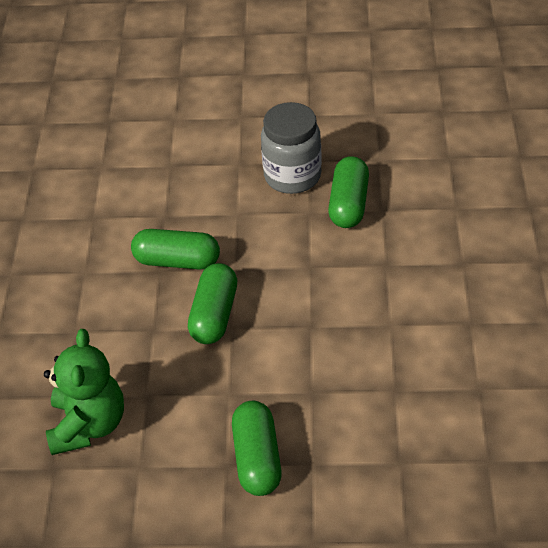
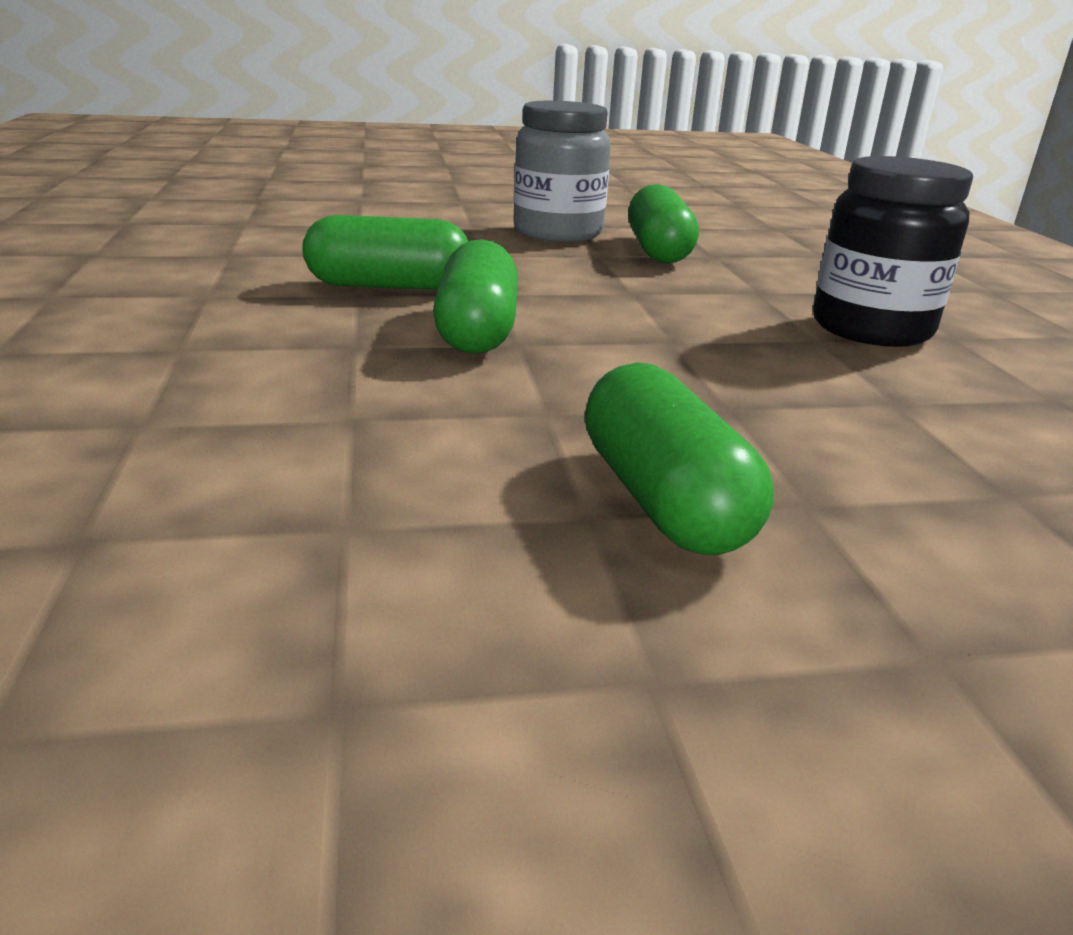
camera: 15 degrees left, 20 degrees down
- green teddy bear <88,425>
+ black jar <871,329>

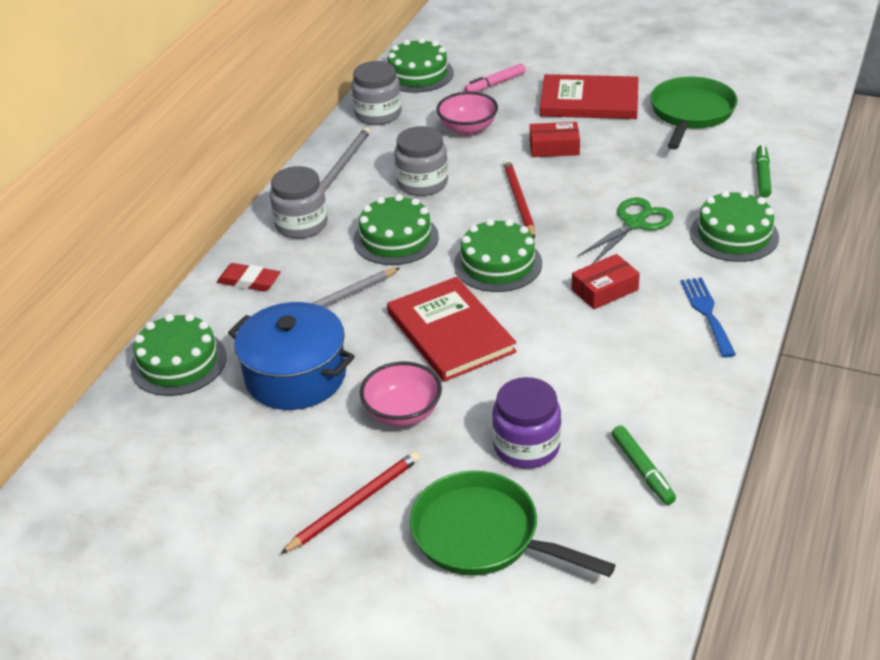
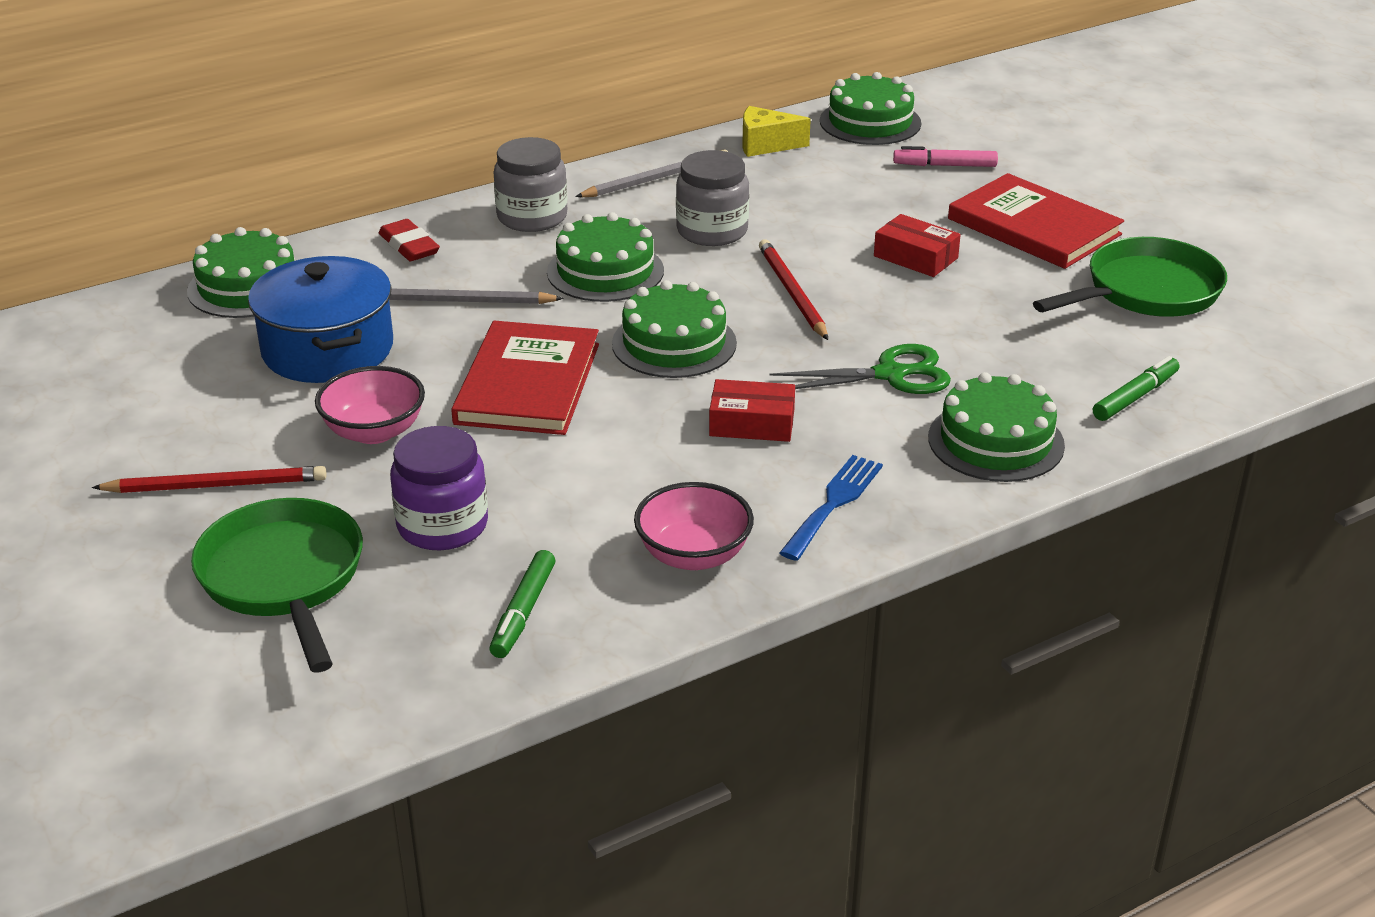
camera: 35 degrees right, 5 degrees down
~ pink bowl <468,129> to <693,555>
~ grey jar <378,114> to yellow cheese <765,145>
~ red pencil <519,200> = <792,292> 45 degrees counterclockwise

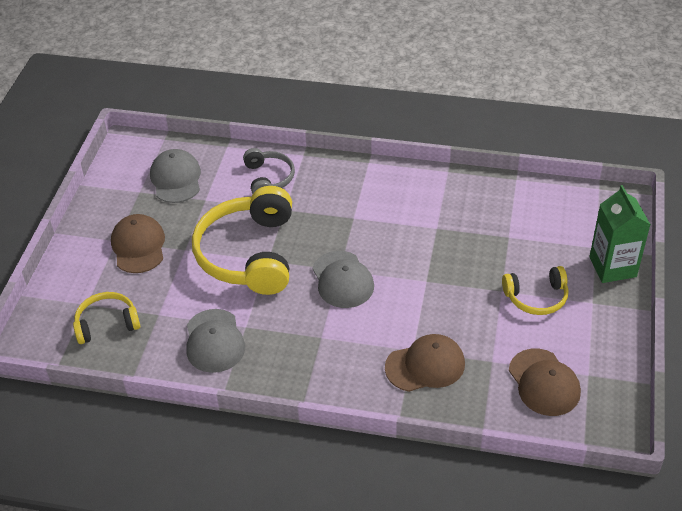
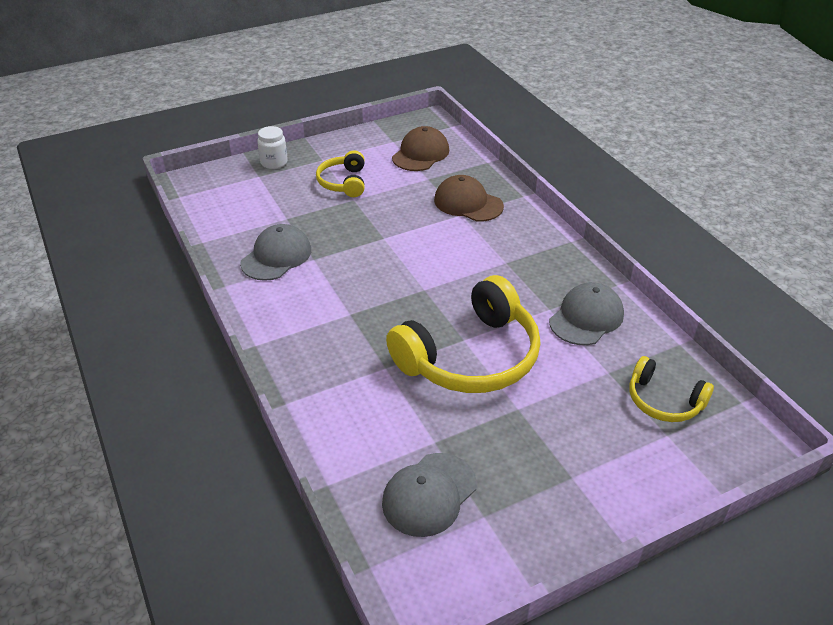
camera: 130 degrees left, 5 degrees down
- brown cap <138,246>
- grey headphones <268,178>
~ grey cap <342,280> to <276,256>
~ green carton <612,267> to white jar <274,163>
~ yellow headphones <536,297> = <343,182> 135 degrees counterclockwise

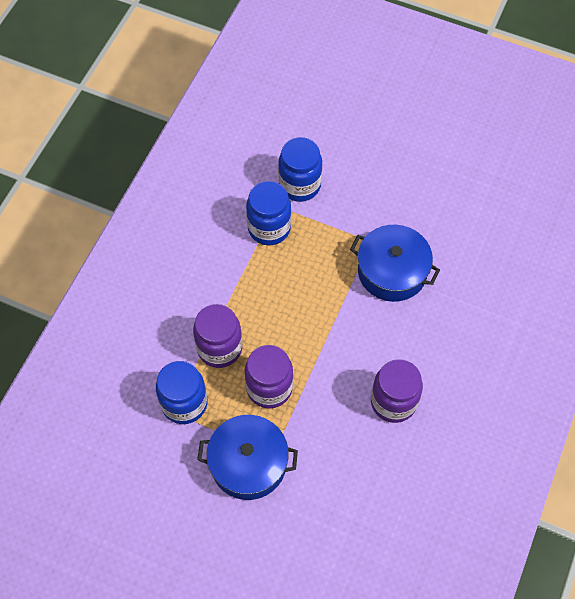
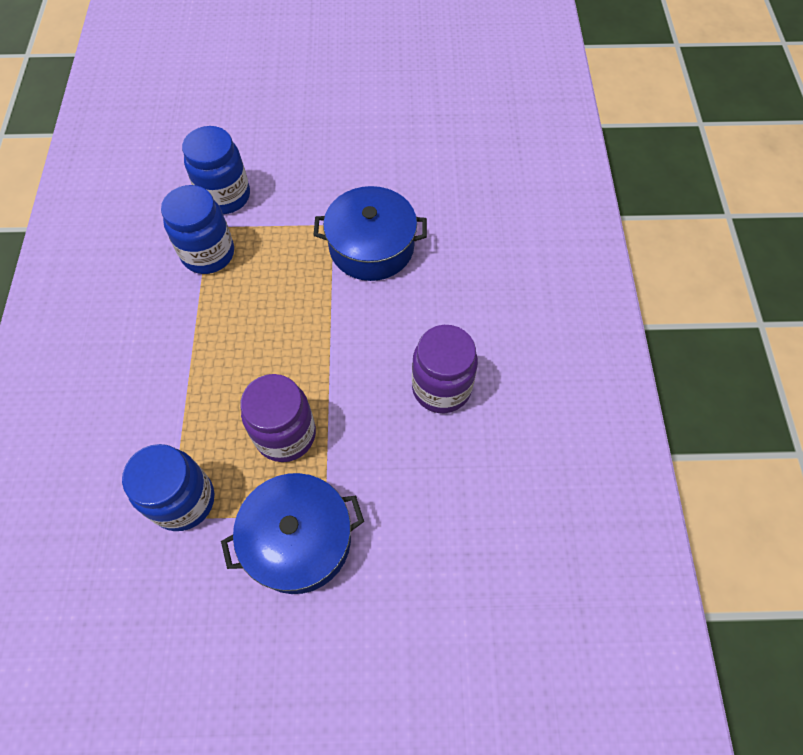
camera: 25 degrees left, 0 degrees up
- purple jar <219,348>

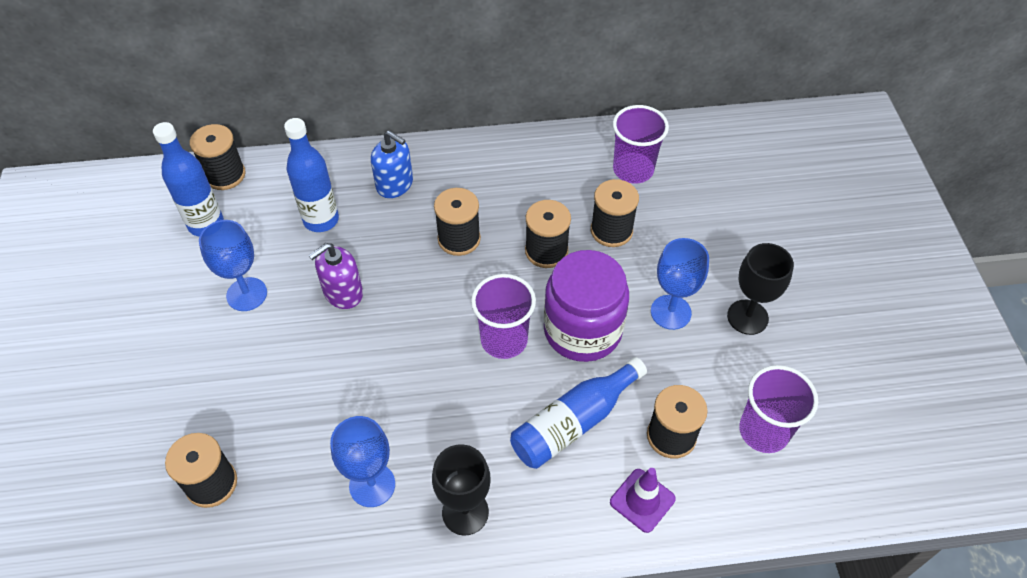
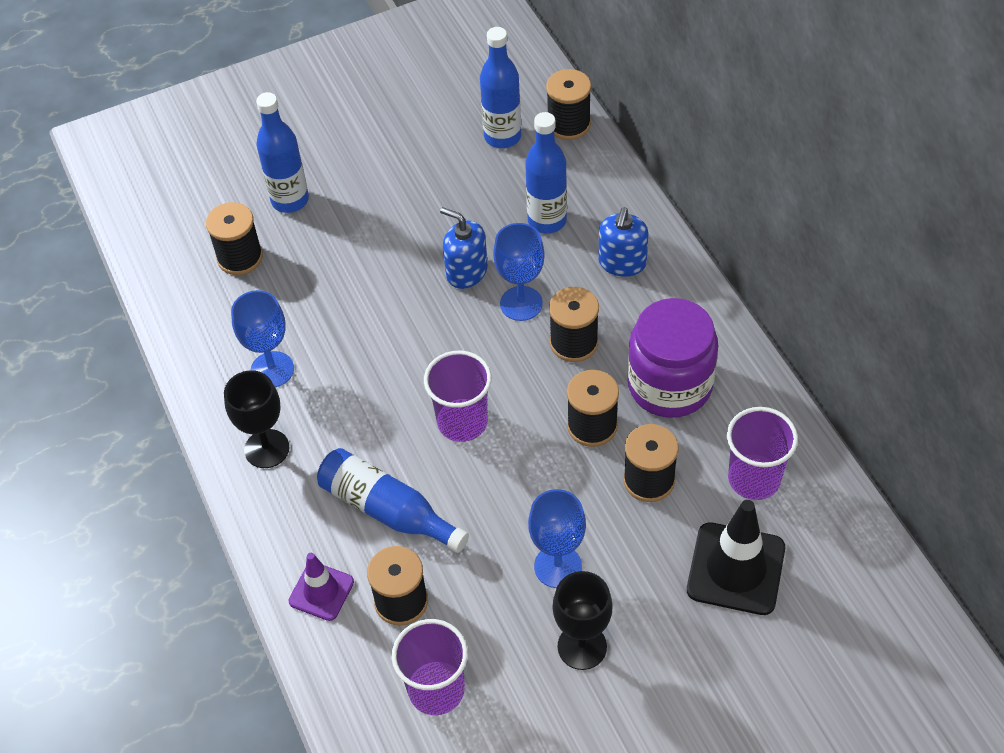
camera: 75 degrees right, 0 degrees up
+ blue bottle <290,200>
+ black traffic cone <736,569>
~ blue goblet <247,294> to <521,303>
~ purple jar <582,330> to <670,385>
~ purple soap dispenser <343,293> to blue soap dispenser <466,272>

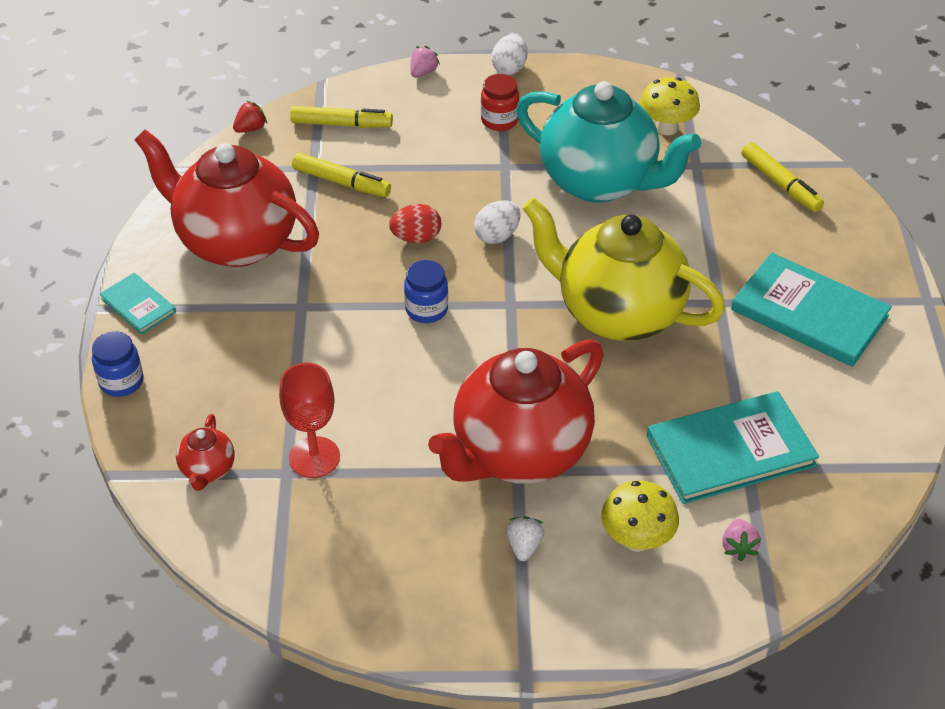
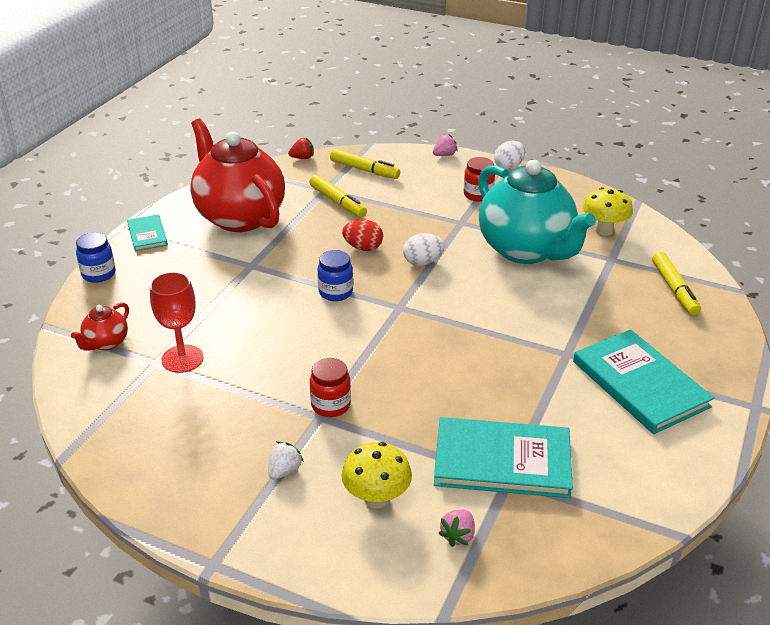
camera: 25 degrees right, 10 degrees down
- yellow teapot <617,313>
~ red teapot <519,453> to red jar <331,405>

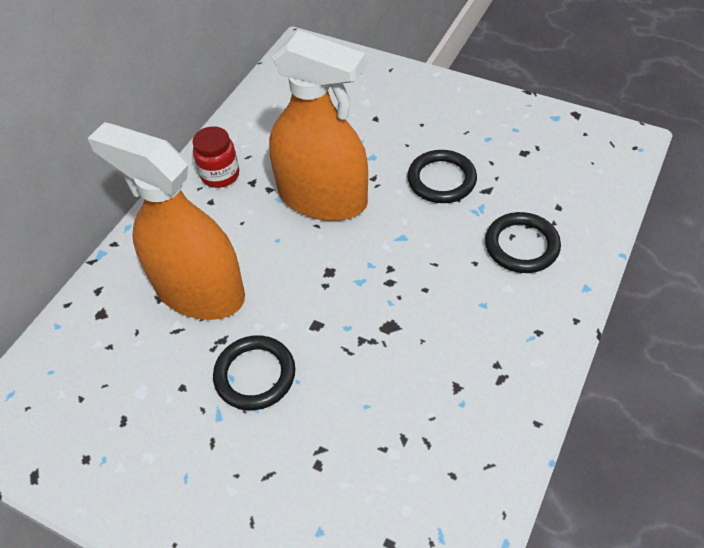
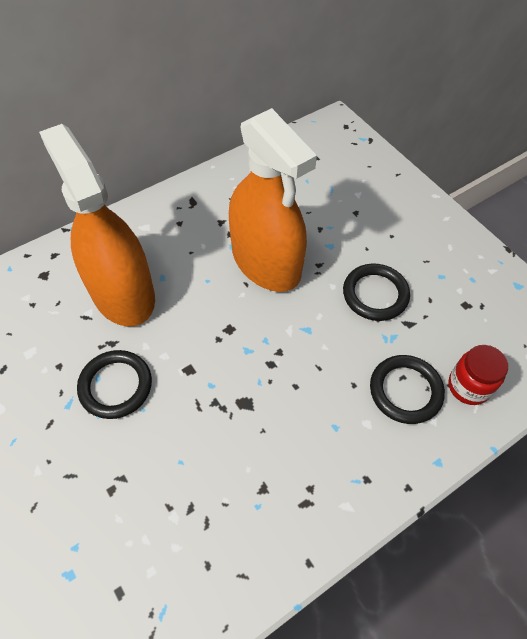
camera: 25 degrees right, 5 degrees up
~ red jar <220,175> to <468,386>

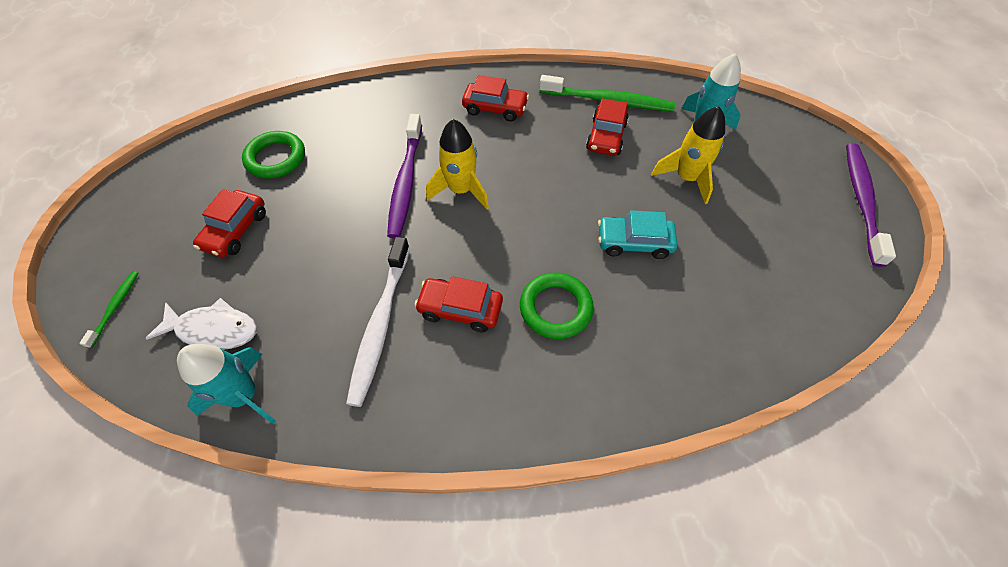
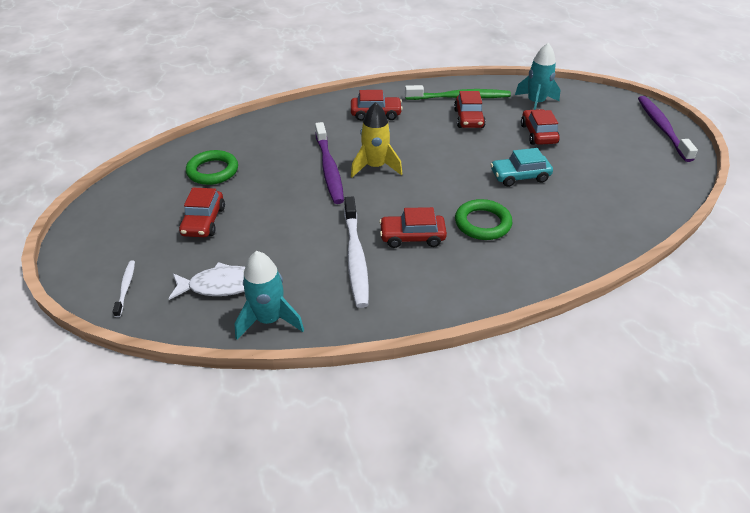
camera: 15 degrees left, 15 degrees down
~ yellow rocket <686,178> to red car <538,134>
~ green toothbrush <115,307> to white toothbrush <125,288>

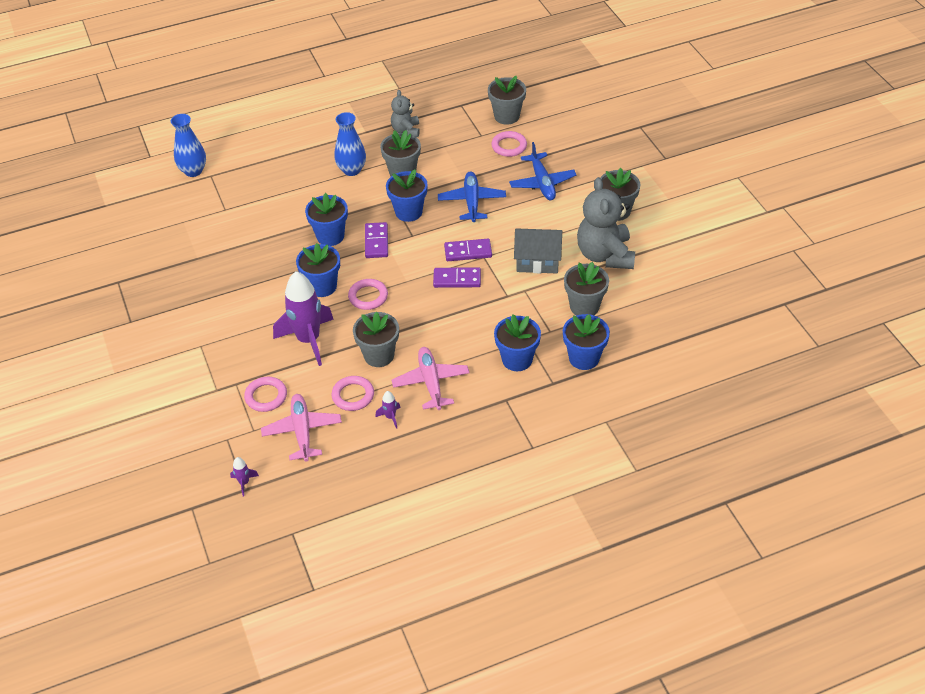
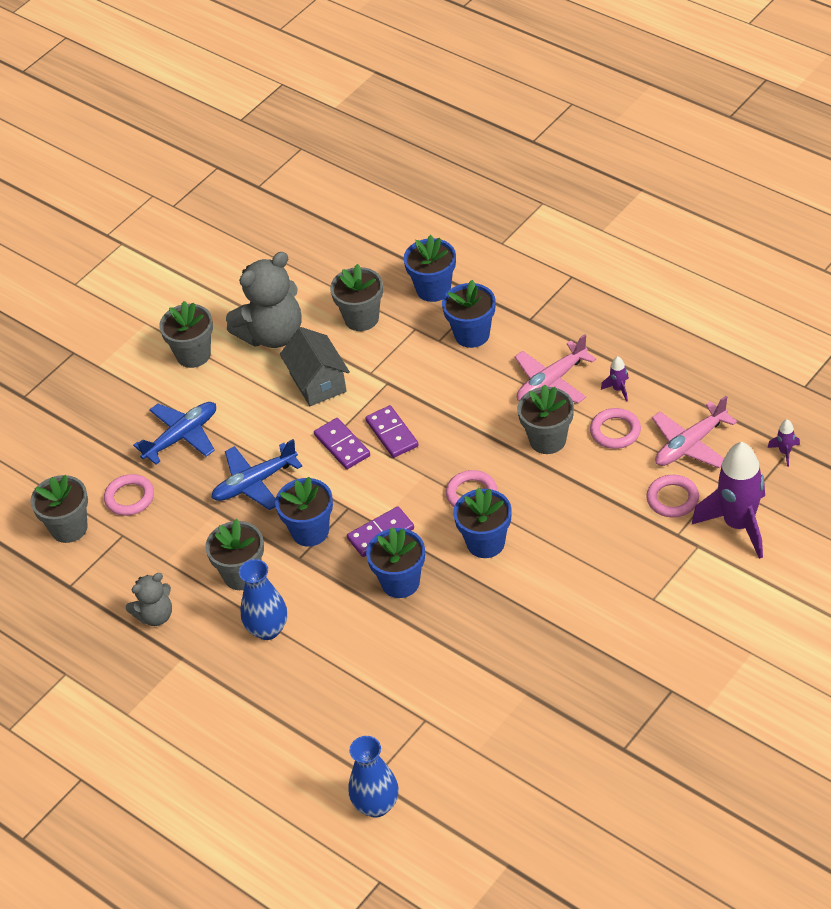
camera: 115 degrees left, 0 degrees up
~ purple rocket <308,340> to <738,525>

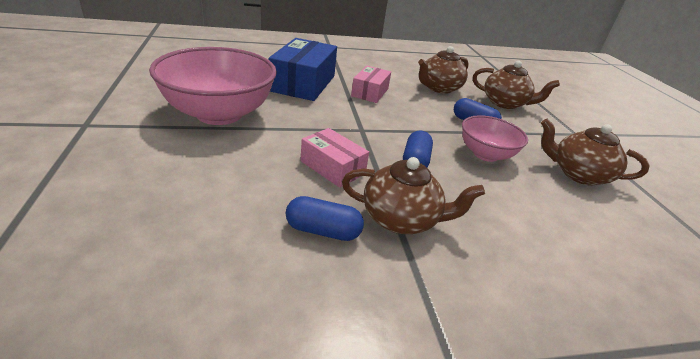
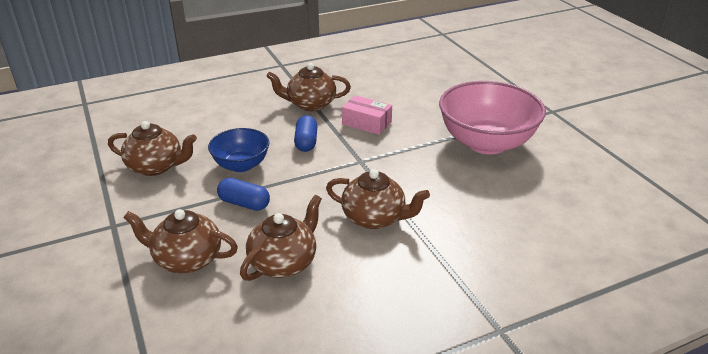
camera: 170 degrees right, 0 degrees up
- blue box <303,83>
- blue capsule <323,231>
~ pink box <370,92> to brown teapot <374,218>
~ pink bowl <485,154> to blue bowl <241,165>

